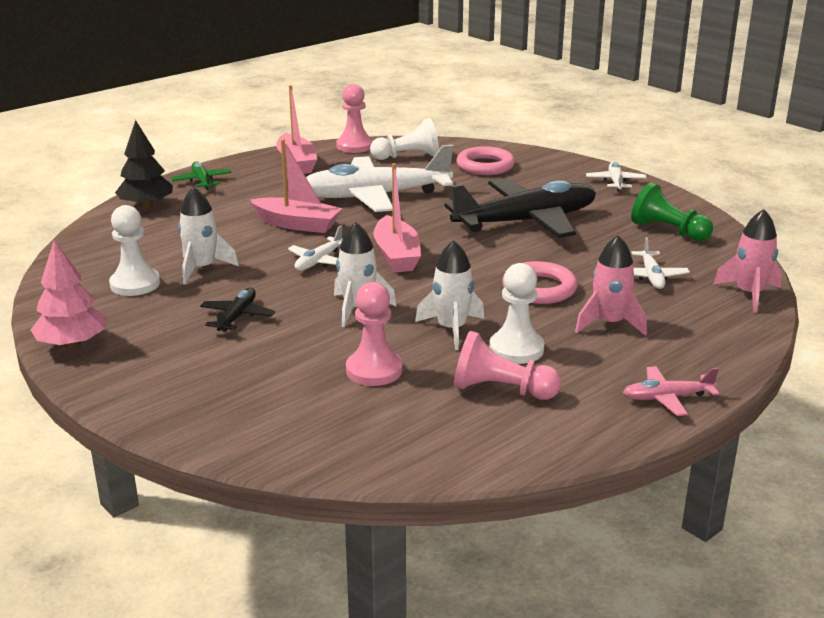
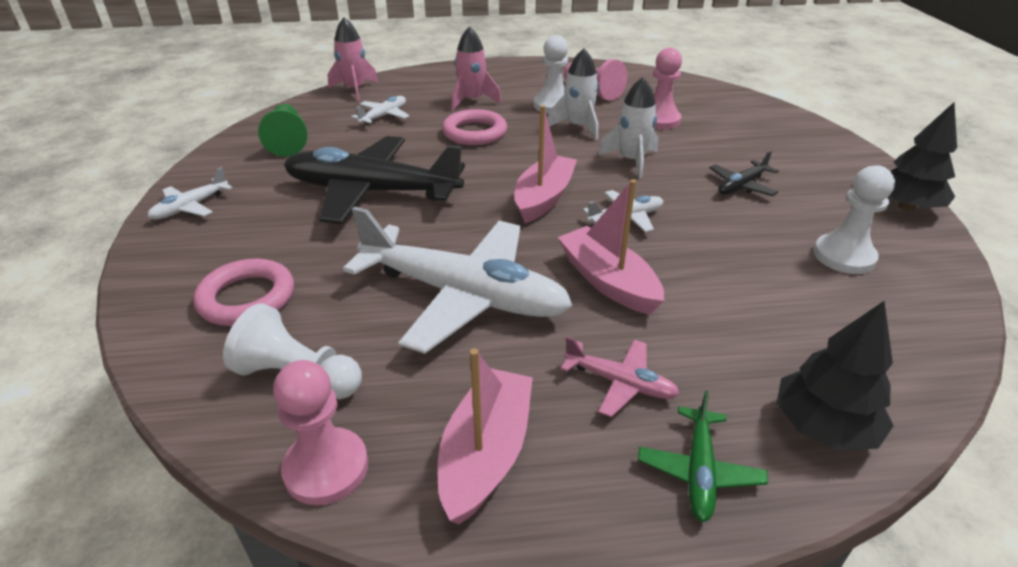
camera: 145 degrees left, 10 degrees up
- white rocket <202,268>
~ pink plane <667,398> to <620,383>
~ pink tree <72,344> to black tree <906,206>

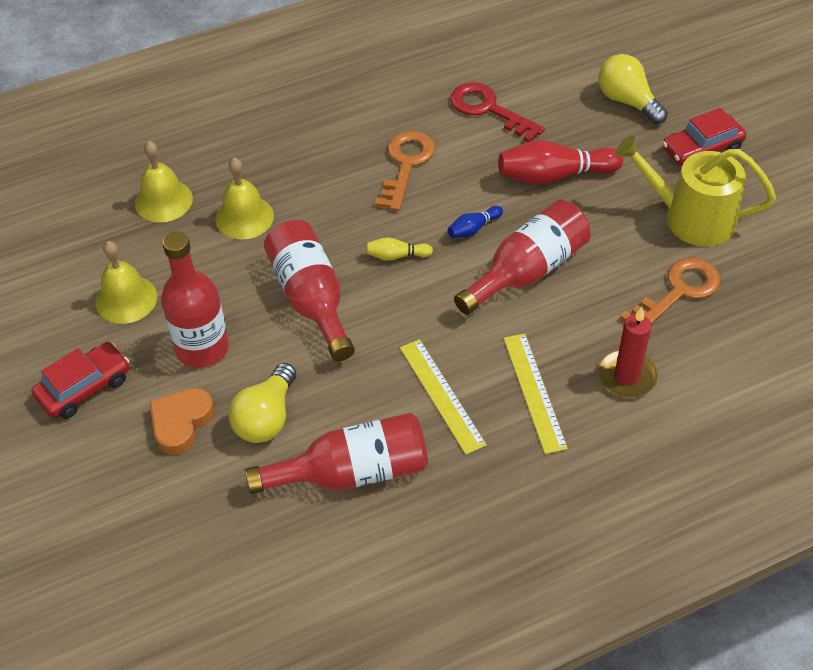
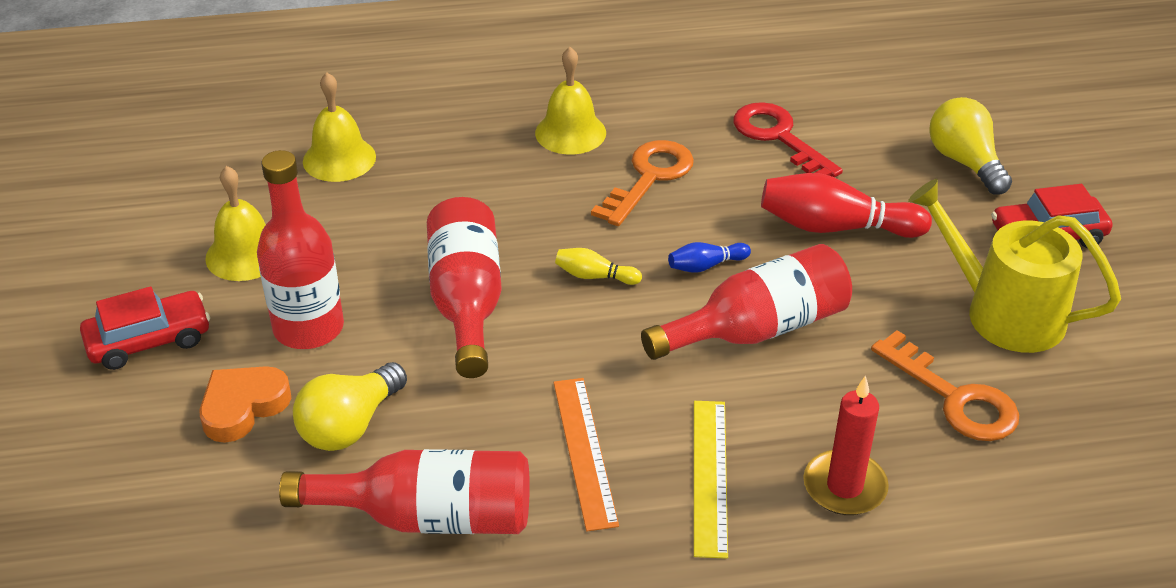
camera: 15 degrees right, 10 degrees down
~ yellow bell <244,217> to <570,132>
~ yellow ruler <441,395> to orange ruler <584,451>
~ orange key <678,292> = <955,398> 75 degrees clockwise

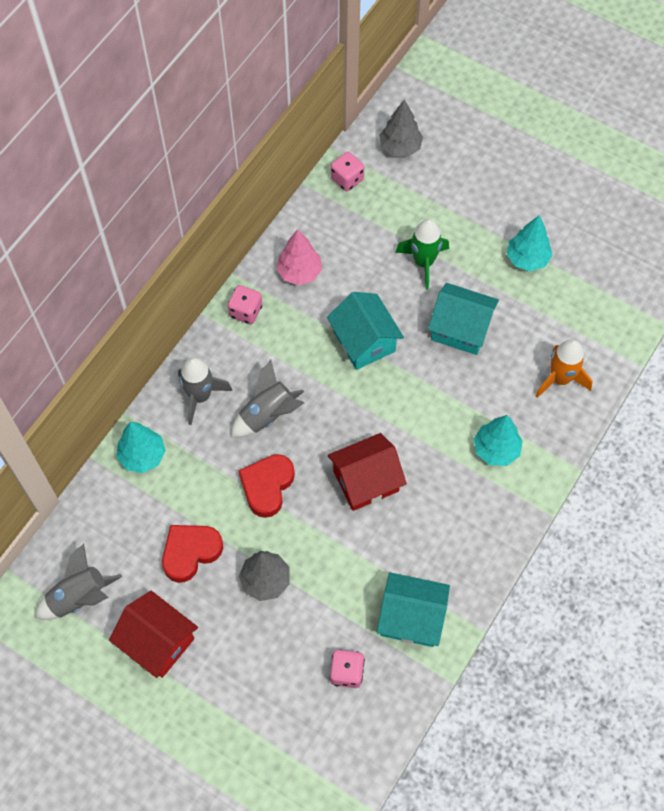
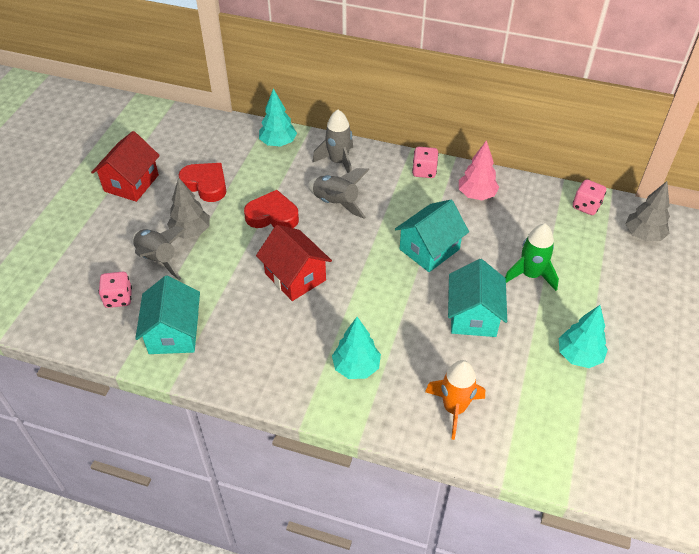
camera: 75 degrees right, 15 degrees down
~ grey rocket <79,597> to <158,259>

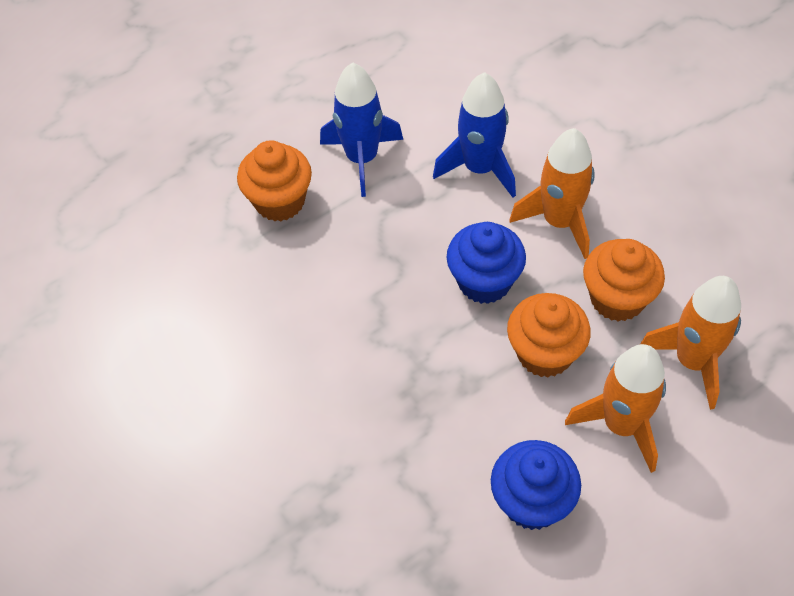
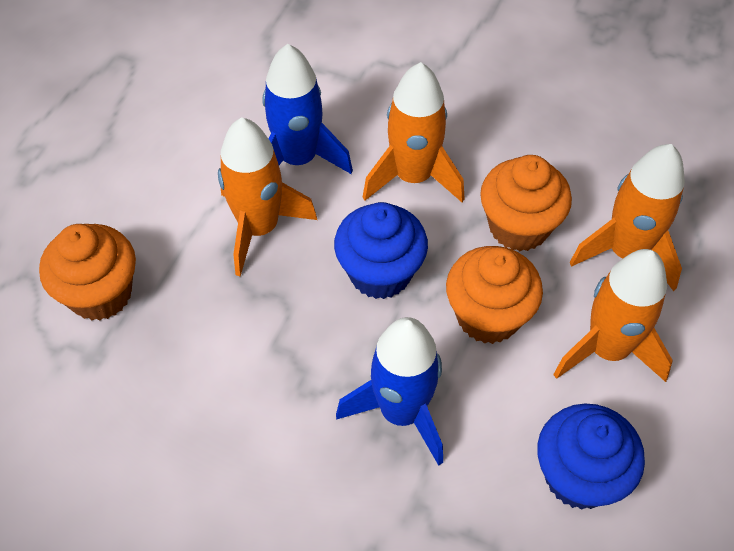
camera: 35 degrees left, 0 degrees up
+ orange rocket <259,228>
~ blue rocket <362,158> to <401,412>

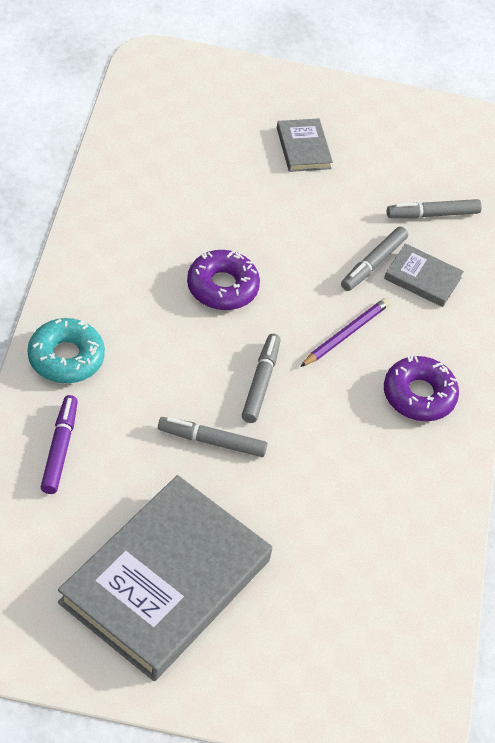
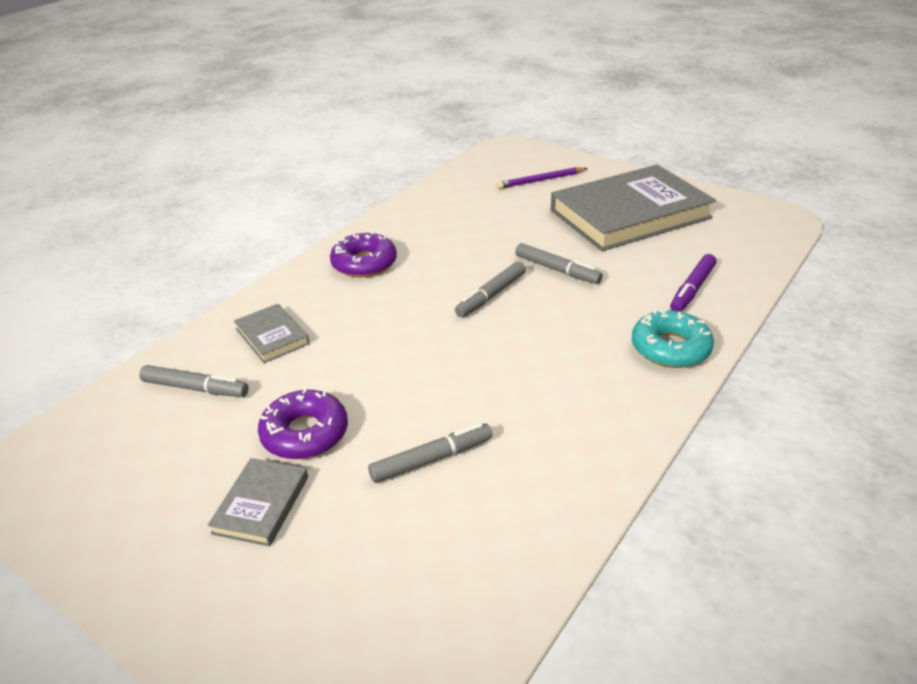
camera: 145 degrees left, 15 degrees down
~ purple donut <222,287> to <305,433>
~ purple pencil <346,334> to <540,180>
~ grey marker <373,263> to <432,459>

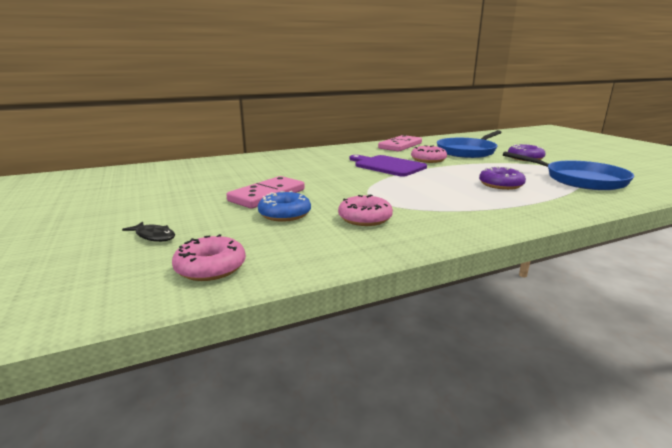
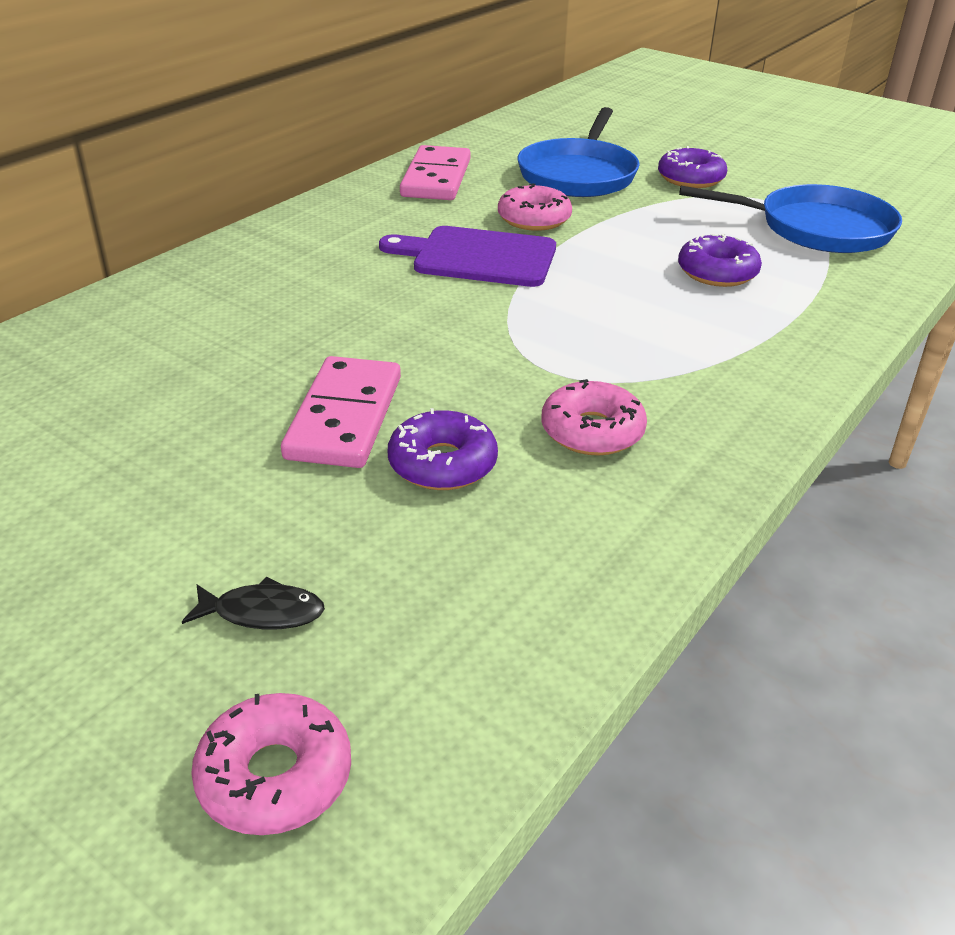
camera: 30 degrees left, 15 degrees up
~ pink donut <210,267> to <275,776>
~ blue donut <285,214> to purple donut <442,464>

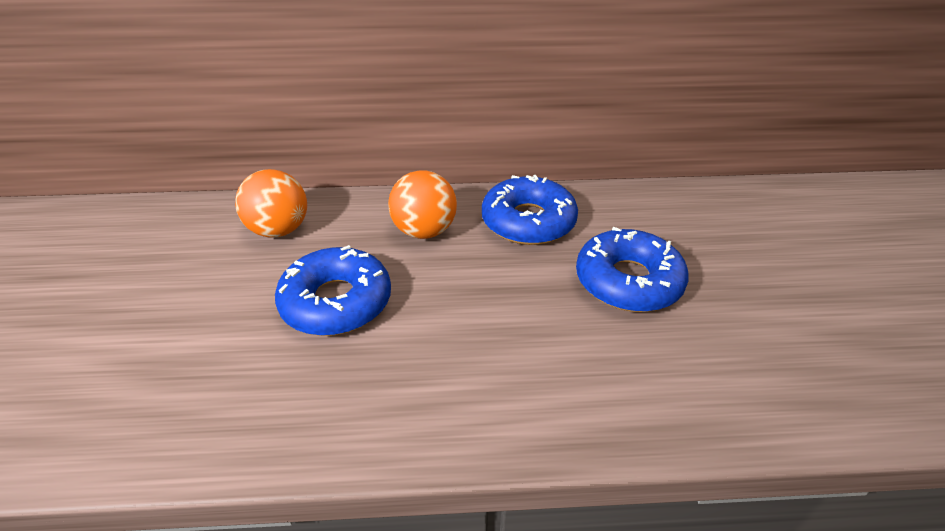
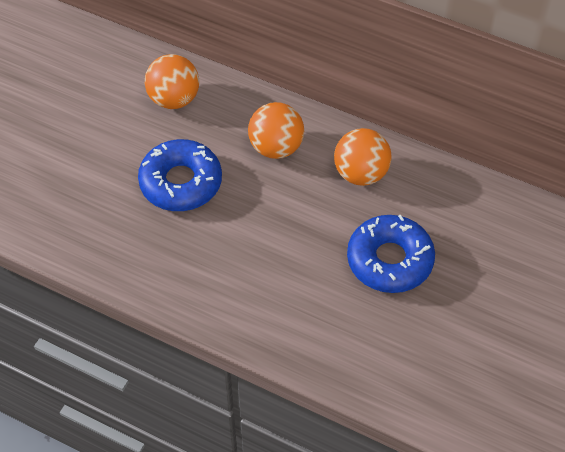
camera: 30 degrees right, 15 degrees up
~ blue donut <528,221> to orange ball <361,173>

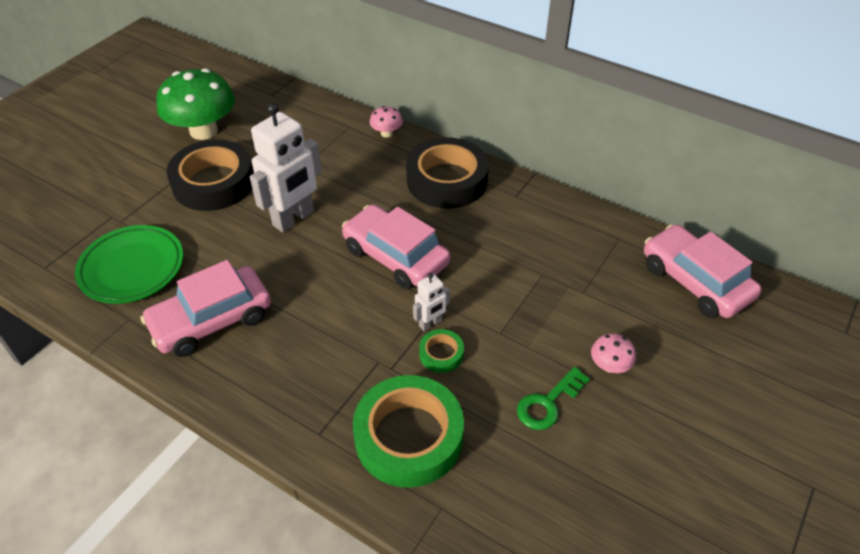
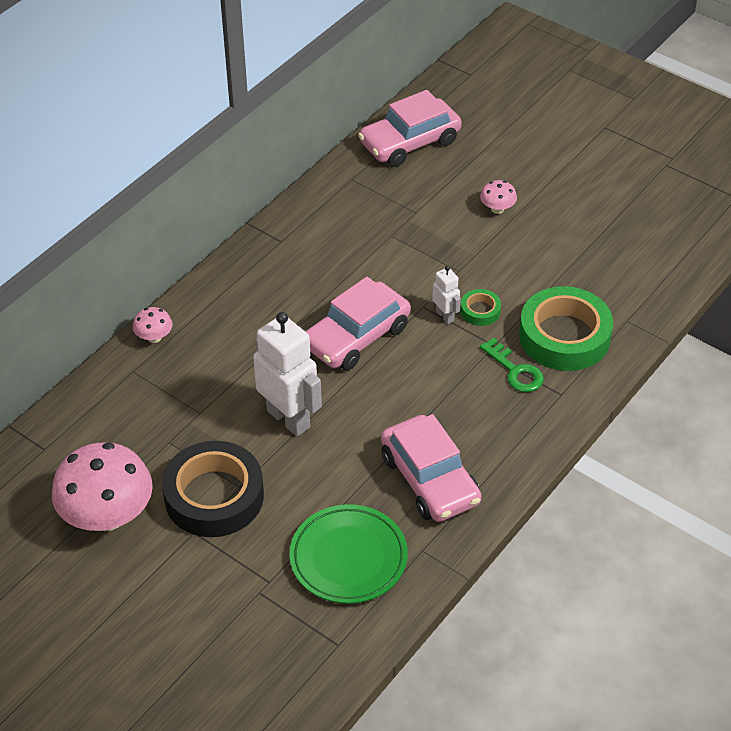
camera: 85 degrees left, 0 degrees up
- black tape <447,180>
~ green key <548,403> to <515,371>
~ green mushroom <203,131> to pink mushroom <107,516>

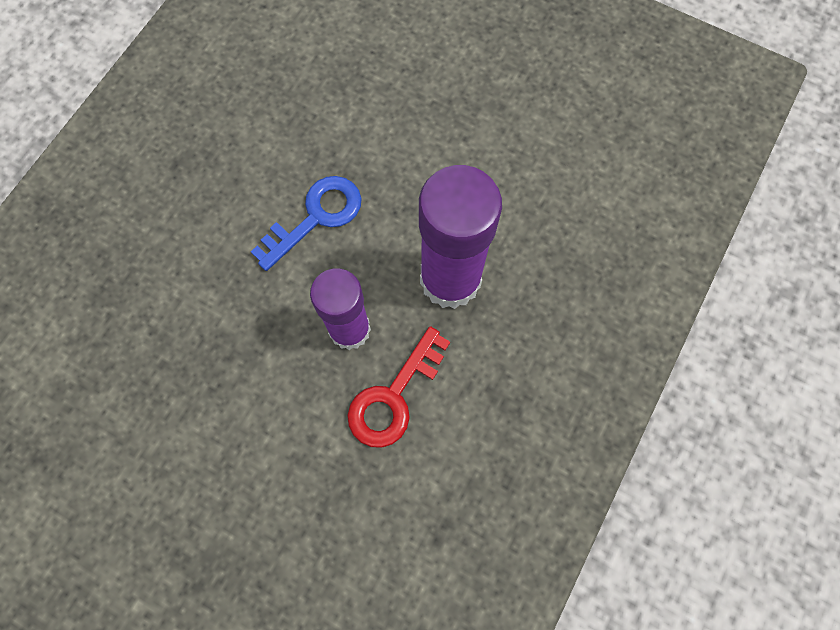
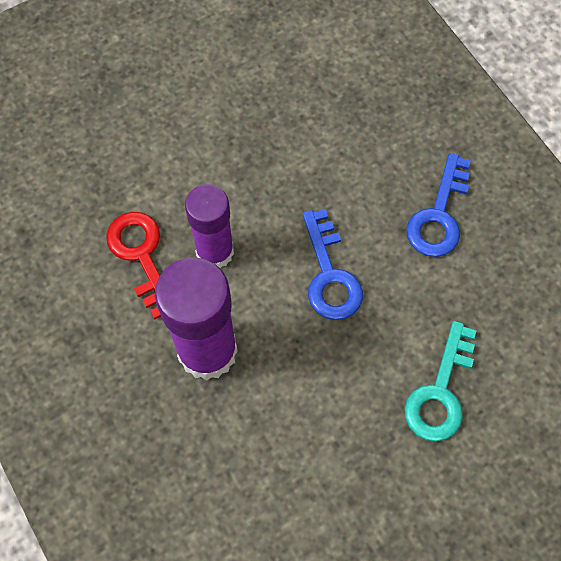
camera: 120 degrees right, 5 degrees down
+ turquoise key <440,392>
+ blue key <439,215>

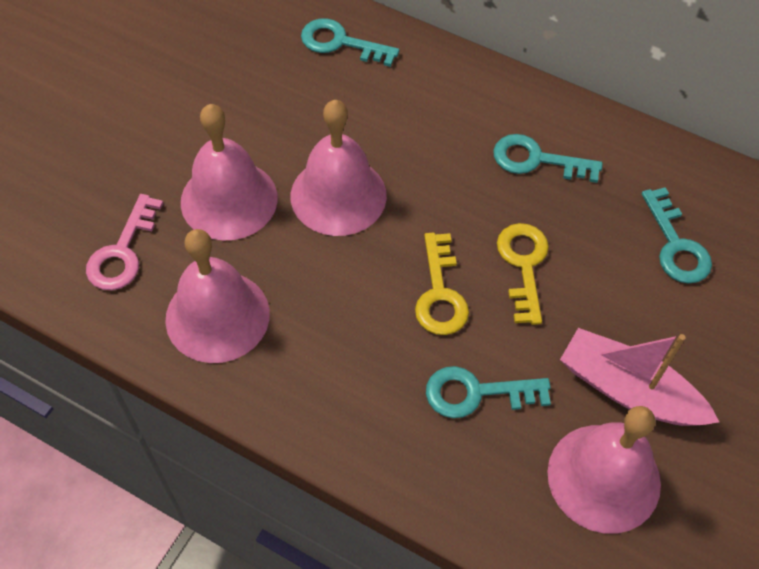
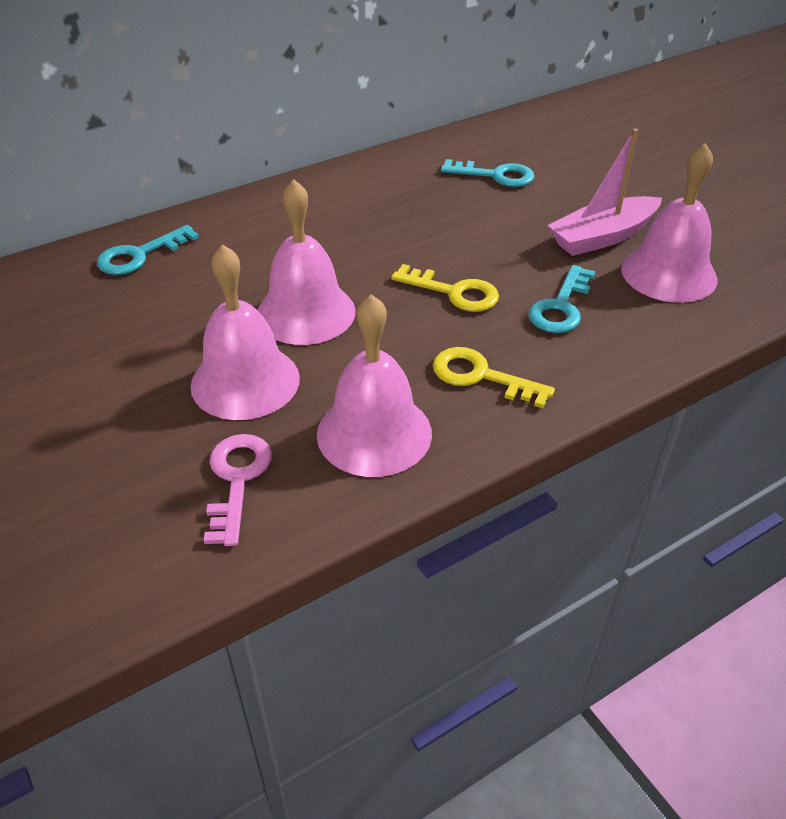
camera: 60 degrees left, 15 degrees down
- turquoise key <537,160>
~ yellow key <523,265> to <481,376>
~ pink key <123,251> = <237,480> 135 degrees counterclockwise

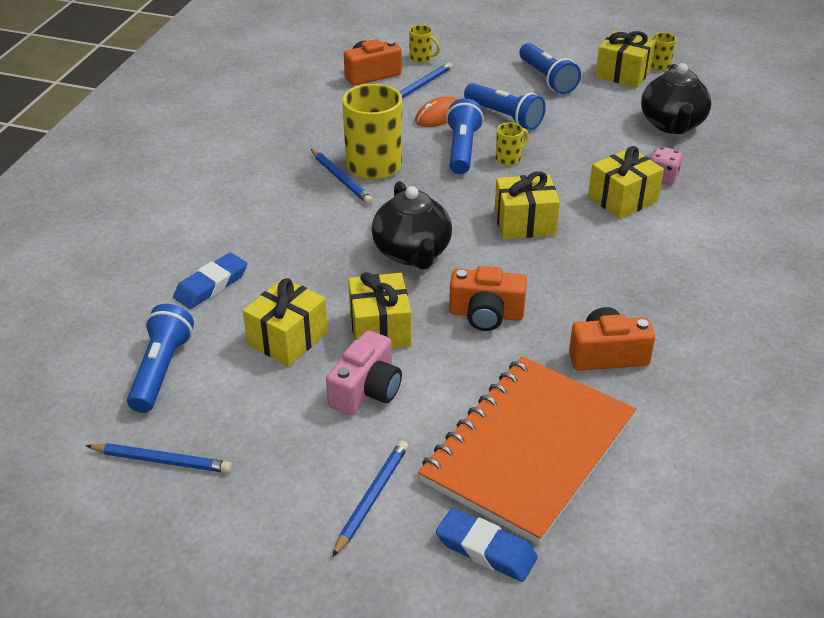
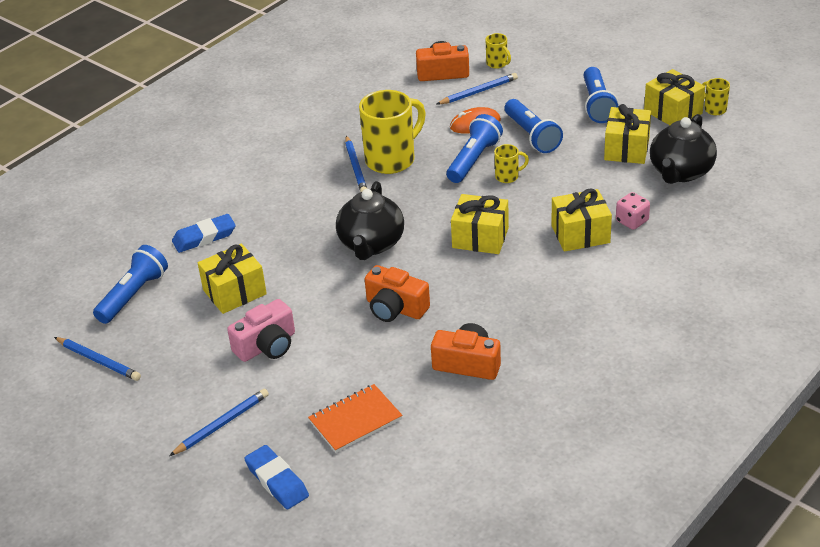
camera: 25 degrees right, 0 degrees up
~ yellow gift <379,329> to <626,149>
~ orange notebook <528,450> = <355,420> x0.49

